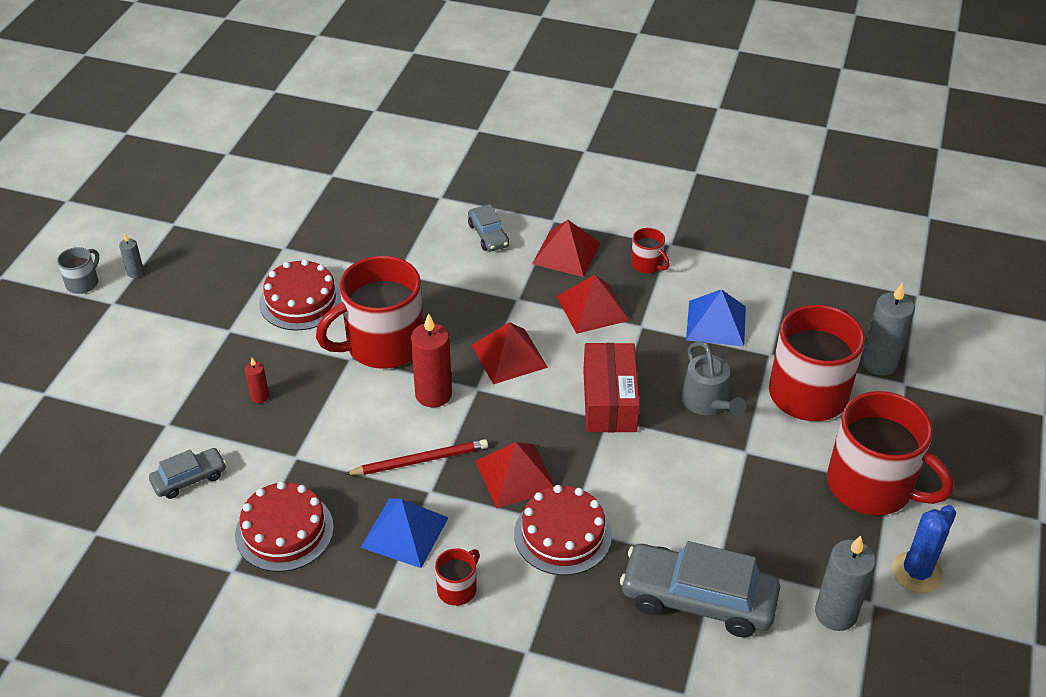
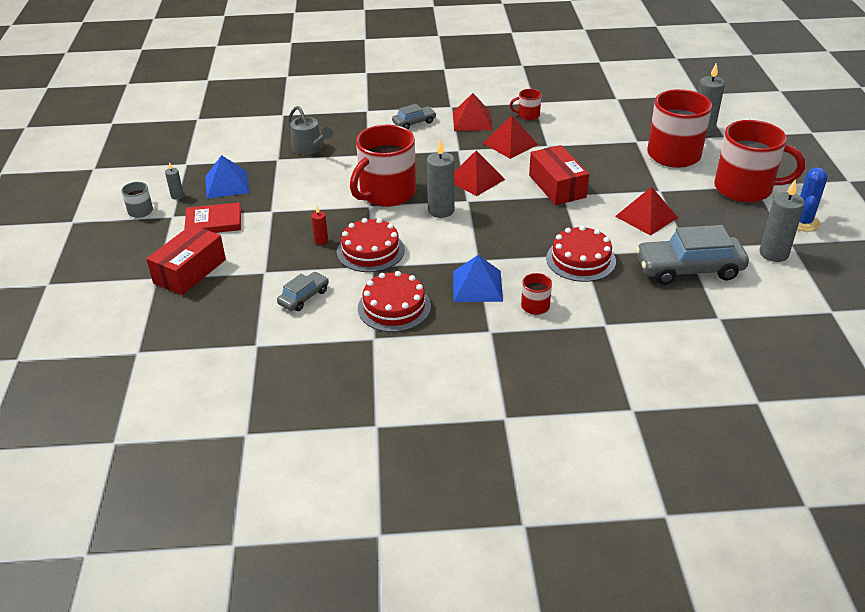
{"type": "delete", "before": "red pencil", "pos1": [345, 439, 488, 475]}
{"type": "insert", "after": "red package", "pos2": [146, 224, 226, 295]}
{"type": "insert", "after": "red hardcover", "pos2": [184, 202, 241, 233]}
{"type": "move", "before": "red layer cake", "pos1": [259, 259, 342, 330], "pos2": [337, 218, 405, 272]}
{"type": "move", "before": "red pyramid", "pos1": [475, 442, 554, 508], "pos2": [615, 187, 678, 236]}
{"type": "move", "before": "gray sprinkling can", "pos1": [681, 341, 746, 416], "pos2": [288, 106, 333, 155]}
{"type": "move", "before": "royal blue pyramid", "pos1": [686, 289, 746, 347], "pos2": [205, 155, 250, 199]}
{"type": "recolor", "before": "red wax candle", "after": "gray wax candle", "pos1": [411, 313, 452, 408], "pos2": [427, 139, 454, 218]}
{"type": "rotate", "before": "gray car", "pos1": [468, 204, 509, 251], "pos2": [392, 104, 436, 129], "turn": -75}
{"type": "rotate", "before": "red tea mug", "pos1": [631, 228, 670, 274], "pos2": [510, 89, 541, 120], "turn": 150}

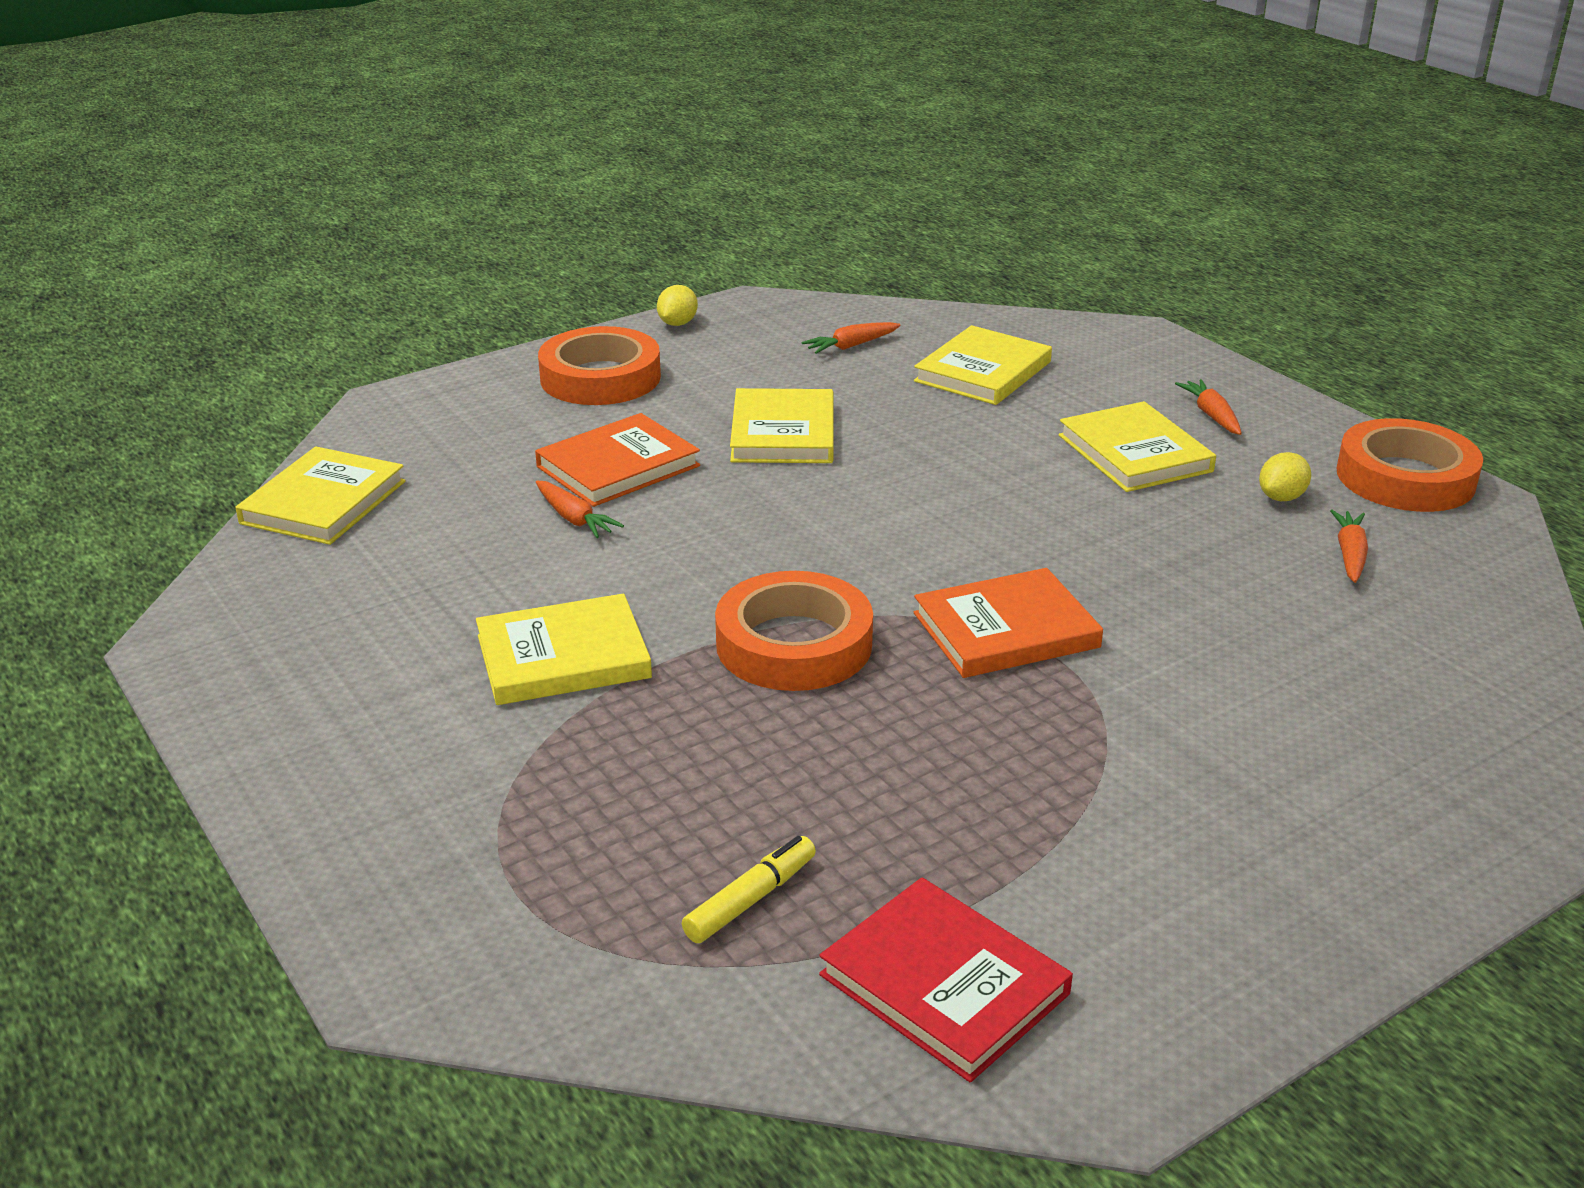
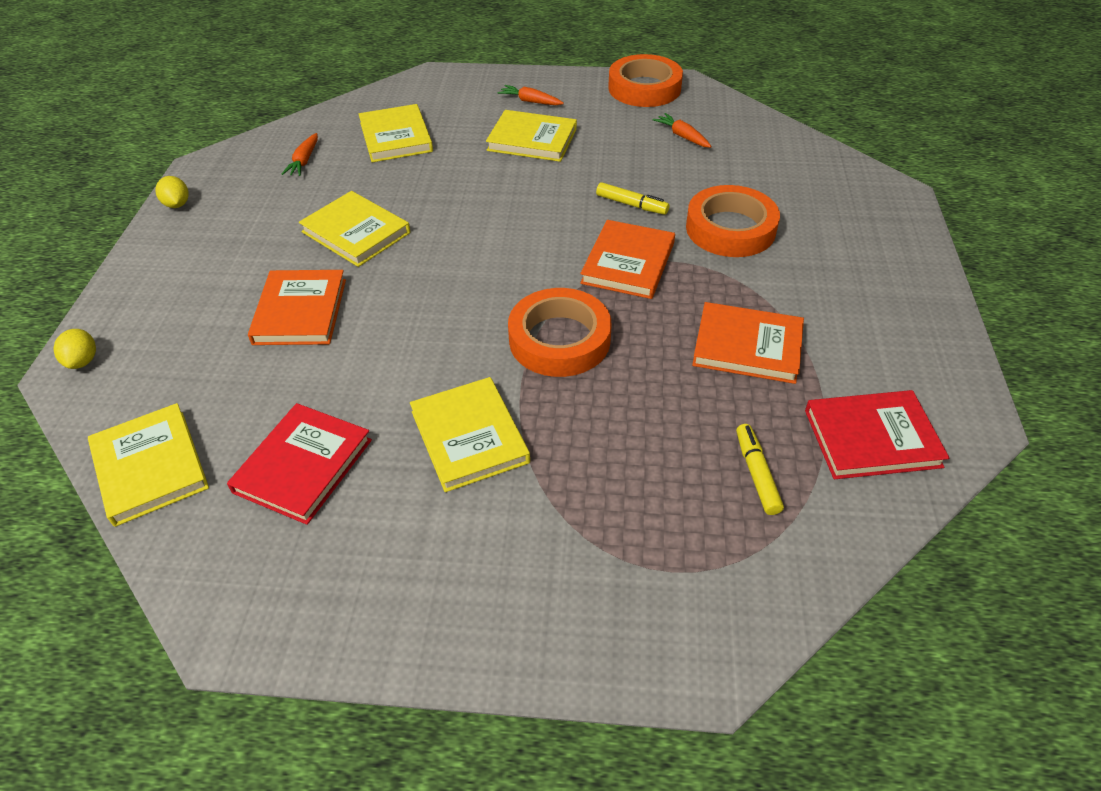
{"type": "delete", "before": "bright orange root vegetable", "pos1": [536, 481, 624, 538]}
{"type": "insert", "after": "red hardcover", "pos2": [227, 403, 372, 525]}
{"type": "insert", "after": "golden felt pen", "pos2": [596, 182, 669, 215]}
{"type": "insert", "after": "bright orange hardcover", "pos2": [692, 302, 804, 384]}
{"type": "move", "before": "bright orange tape", "pos1": [538, 326, 661, 405], "pos2": [686, 185, 780, 257]}
{"type": "move", "before": "golden toy lemon", "pos1": [1259, 452, 1311, 501], "pos2": [54, 329, 96, 369]}
{"type": "rotate", "before": "golden hardcover", "pos1": [476, 594, 652, 705], "pos2": [410, 377, 530, 492], "turn": -45}

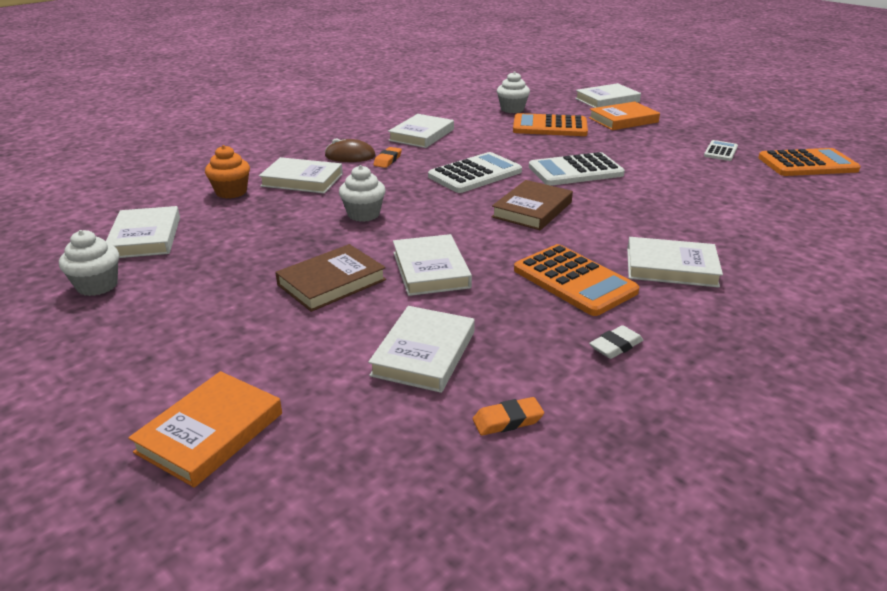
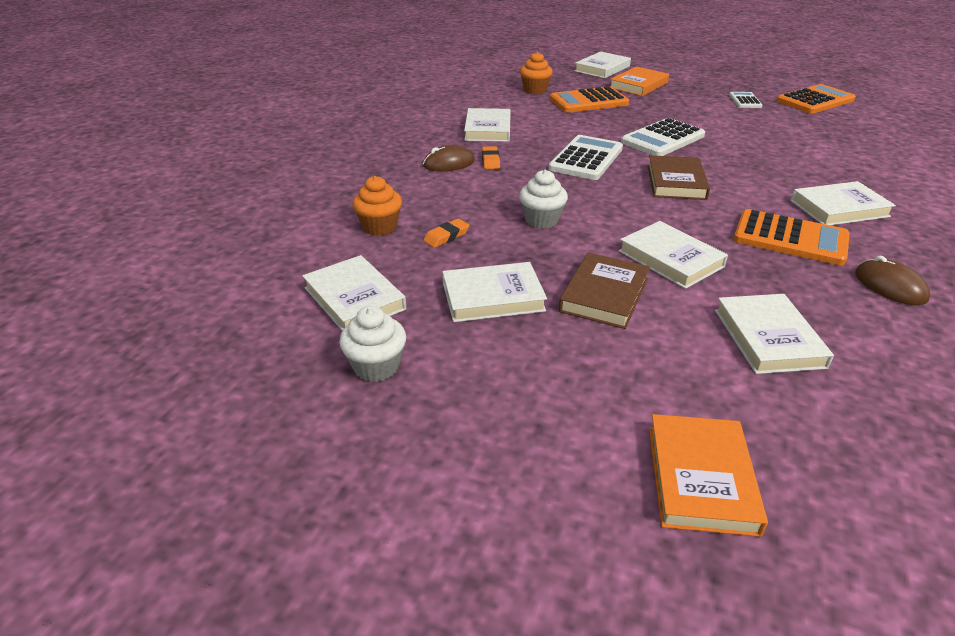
{"type": "move", "before": "snow-white hardcover", "pos1": [259, 157, 343, 194], "pos2": [443, 262, 547, 322]}
{"type": "move", "before": "bright orange pencil eraser", "pos1": [473, 397, 544, 436], "pos2": [423, 219, 469, 248]}
{"type": "replace", "before": "snow-white pencil eraser", "after": "russet mouse", "pos1": [589, 325, 643, 359], "pos2": [855, 256, 930, 305]}
{"type": "recolor", "before": "snow-white fairy cake", "after": "bright orange fairy cake", "pos1": [497, 71, 530, 113], "pos2": [520, 52, 553, 94]}

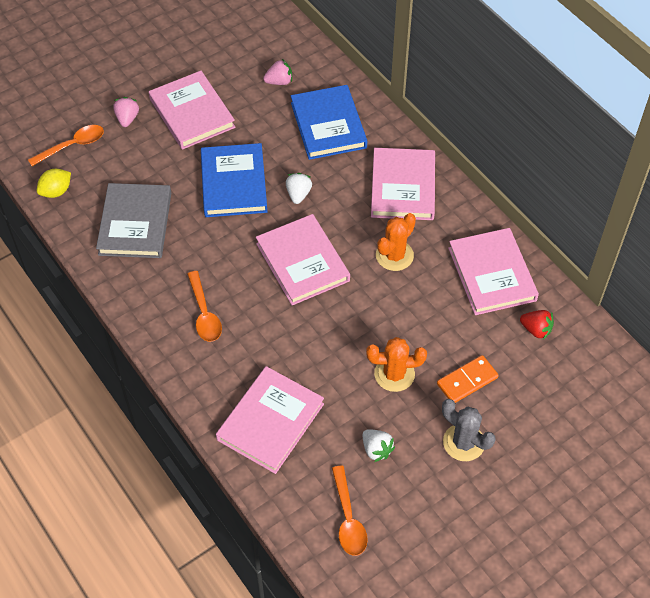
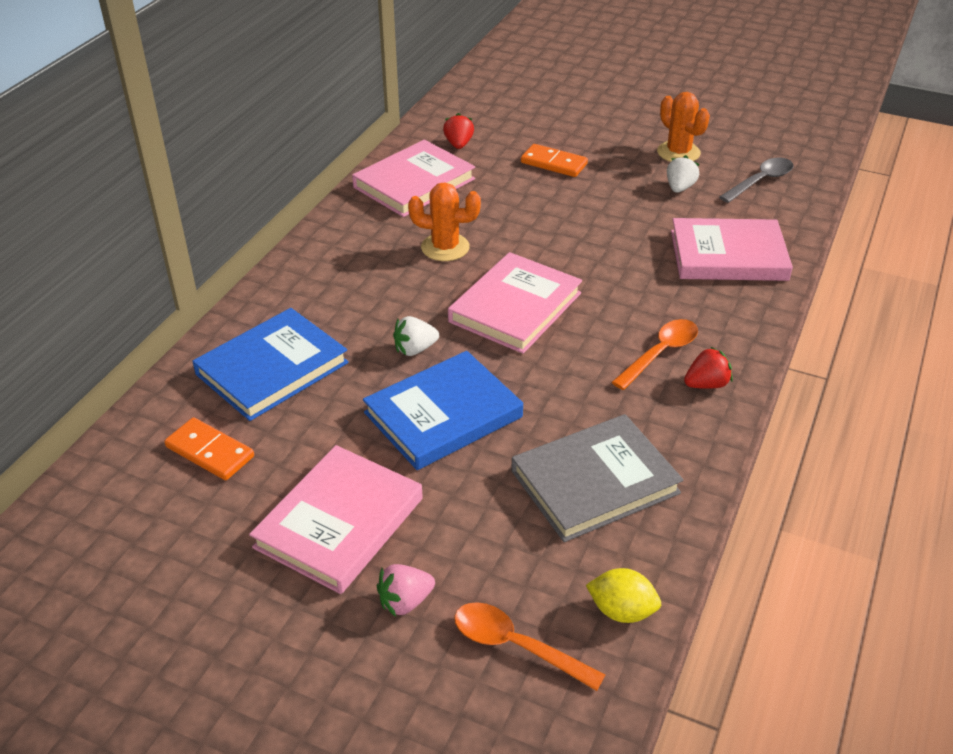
{"type": "delete", "before": "rosy hardcover", "pos1": [371, 148, 435, 220]}
{"type": "delete", "before": "gray saguaro cactus", "pos1": [442, 399, 495, 461]}
{"type": "insert", "after": "red toy strawberry", "pos2": [684, 347, 733, 389]}
{"type": "move", "before": "bright orange saguaro cactus", "pos1": [366, 337, 427, 392], "pos2": [657, 92, 710, 162]}
{"type": "replace", "before": "rosy toy strawberry", "after": "bright orange domino piece", "pos1": [263, 59, 292, 85], "pos2": [164, 417, 254, 480]}
{"type": "recolor", "before": "bright orange spoon", "after": "gray spoon", "pos1": [332, 466, 368, 556], "pos2": [719, 157, 793, 203]}

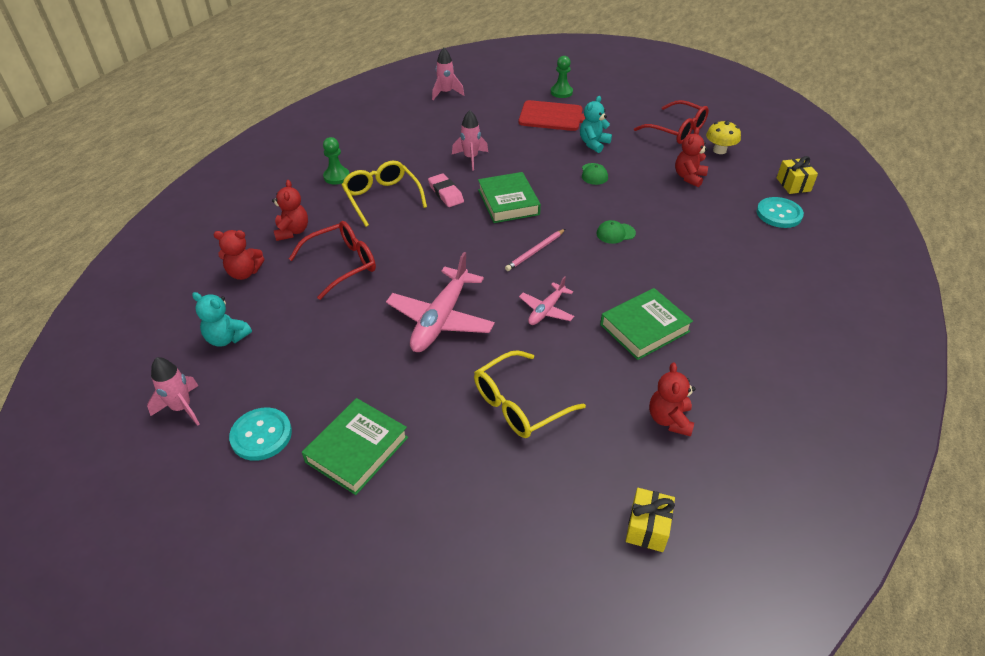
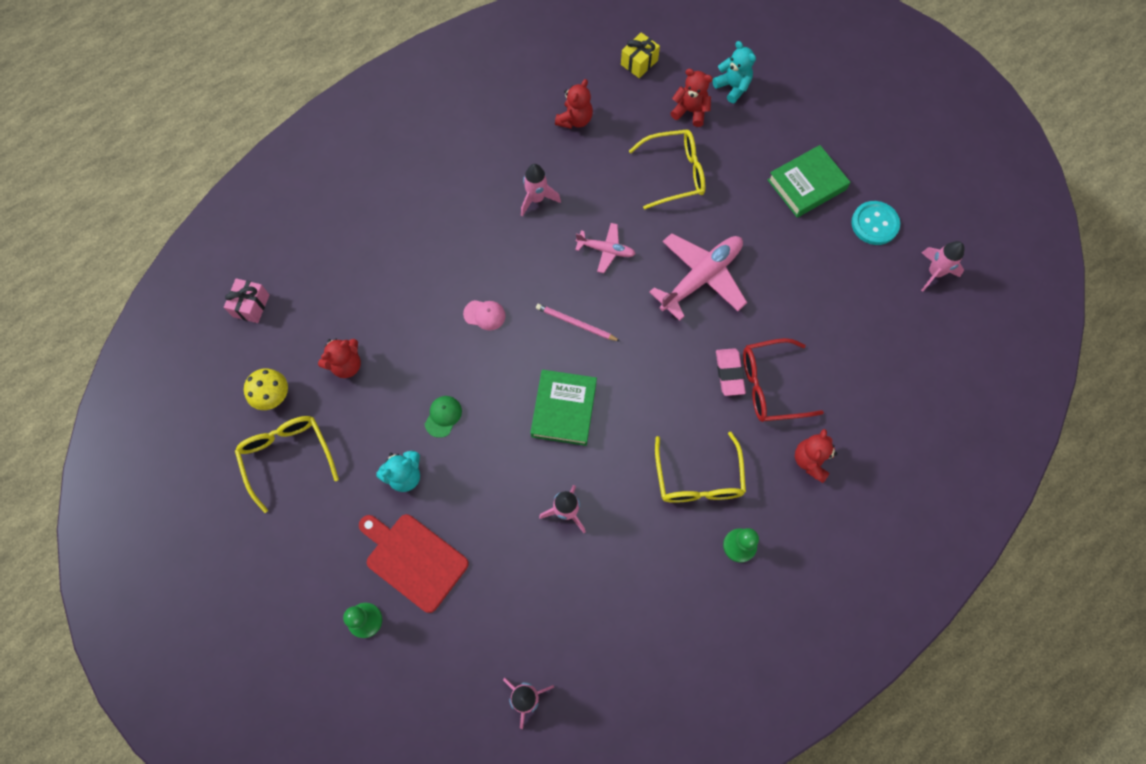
{"type": "delete", "before": "teal button", "pos1": [757, 197, 804, 228]}
{"type": "move", "before": "teal stuffed bear", "pos1": [192, 292, 252, 347], "pos2": [712, 41, 756, 103]}
{"type": "move", "before": "red stuffed bear", "pos1": [214, 230, 264, 280], "pos2": [670, 69, 713, 127]}
{"type": "move", "before": "rosy pencil eraser", "pos1": [428, 174, 464, 207], "pos2": [716, 348, 746, 396]}
{"type": "replace", "before": "emerald hardcover", "after": "rosy rocket", "pos1": [600, 288, 693, 360], "pos2": [521, 164, 561, 217]}
{"type": "recolor", "before": "emerald peaked cap", "after": "rosy peaked cap", "pos1": [596, 220, 636, 244], "pos2": [463, 300, 506, 331]}
{"type": "recolor", "before": "red eyeglasses", "after": "golden eyeglasses", "pos1": [634, 100, 709, 144], "pos2": [235, 416, 339, 513]}
{"type": "recolor", "before": "golden present", "after": "rosy present", "pos1": [777, 156, 818, 194], "pos2": [224, 278, 269, 323]}
{"type": "rotate", "before": "rosy pencil", "pos1": [505, 229, 565, 271], "pos2": [536, 304, 620, 341], "turn": -135}
{"type": "rotate", "before": "rosy toy plane", "pos1": [519, 276, 574, 325], "pos2": [575, 223, 636, 273], "turn": 45}

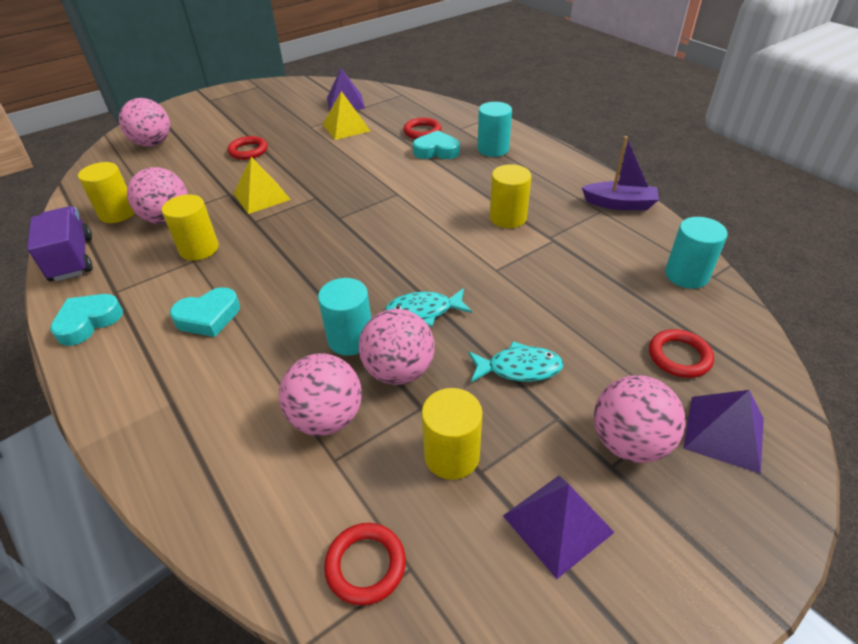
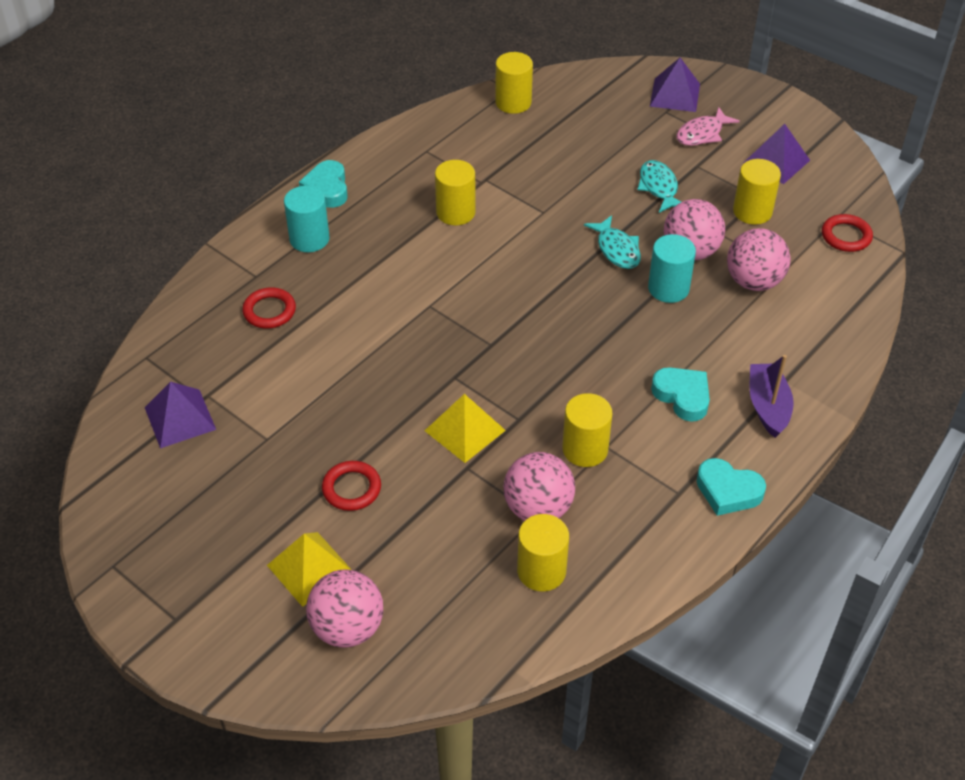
{"type": "delete", "before": "royal purple toy truck", "pos1": [27, 206, 93, 281]}
{"type": "delete", "before": "red ring", "pos1": [649, 329, 714, 378]}
{"type": "move", "before": "golden pyramid", "pos1": [322, 91, 370, 140], "pos2": [267, 532, 352, 607]}
{"type": "move", "before": "teal heart", "pos1": [413, 131, 460, 159], "pos2": [299, 160, 348, 208]}
{"type": "move", "before": "royal purple sailboat", "pos1": [582, 136, 659, 210], "pos2": [750, 355, 794, 438]}
{"type": "replace", "before": "rosy play ball", "after": "rosy fish figure", "pos1": [594, 375, 686, 463], "pos2": [676, 107, 740, 146]}
{"type": "recolor", "before": "teal solid cylinder", "after": "golden solid cylinder", "pos1": [665, 217, 728, 289], "pos2": [495, 52, 533, 114]}

